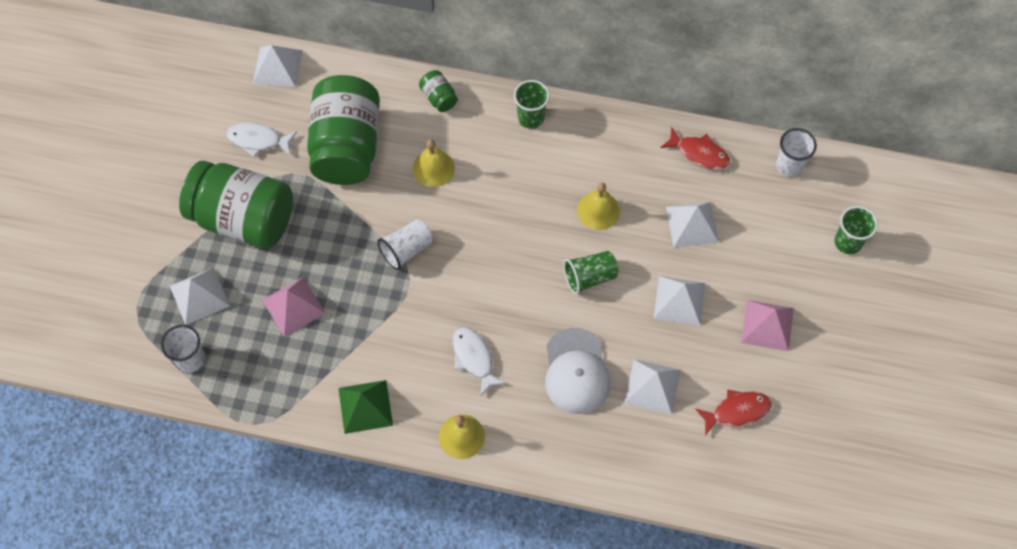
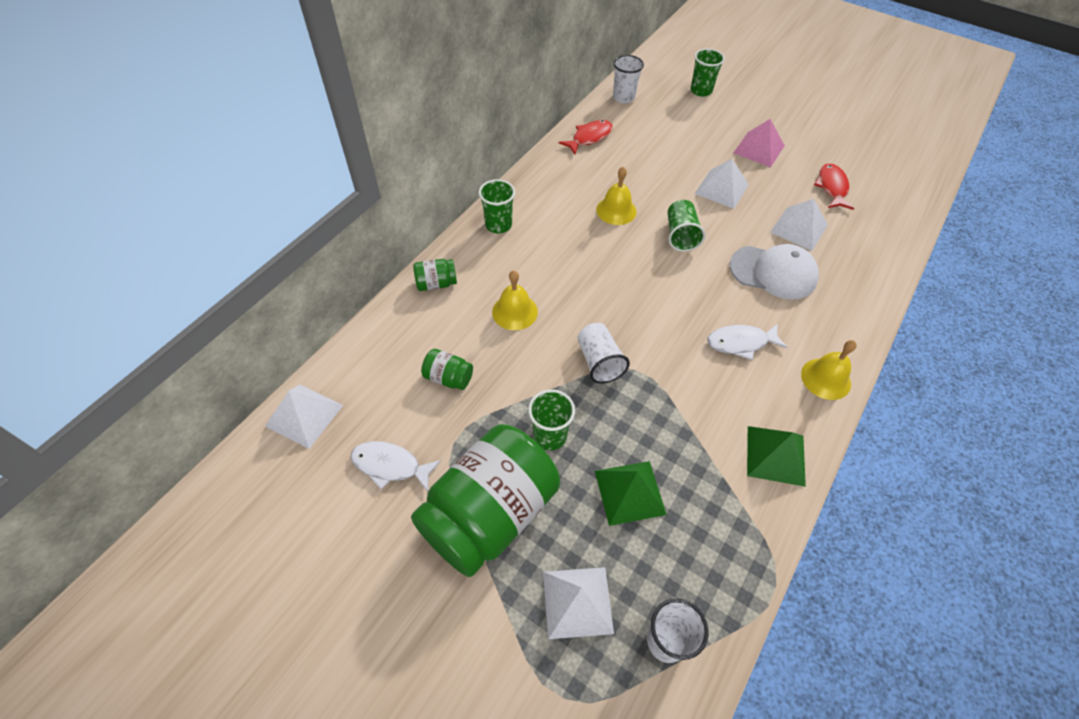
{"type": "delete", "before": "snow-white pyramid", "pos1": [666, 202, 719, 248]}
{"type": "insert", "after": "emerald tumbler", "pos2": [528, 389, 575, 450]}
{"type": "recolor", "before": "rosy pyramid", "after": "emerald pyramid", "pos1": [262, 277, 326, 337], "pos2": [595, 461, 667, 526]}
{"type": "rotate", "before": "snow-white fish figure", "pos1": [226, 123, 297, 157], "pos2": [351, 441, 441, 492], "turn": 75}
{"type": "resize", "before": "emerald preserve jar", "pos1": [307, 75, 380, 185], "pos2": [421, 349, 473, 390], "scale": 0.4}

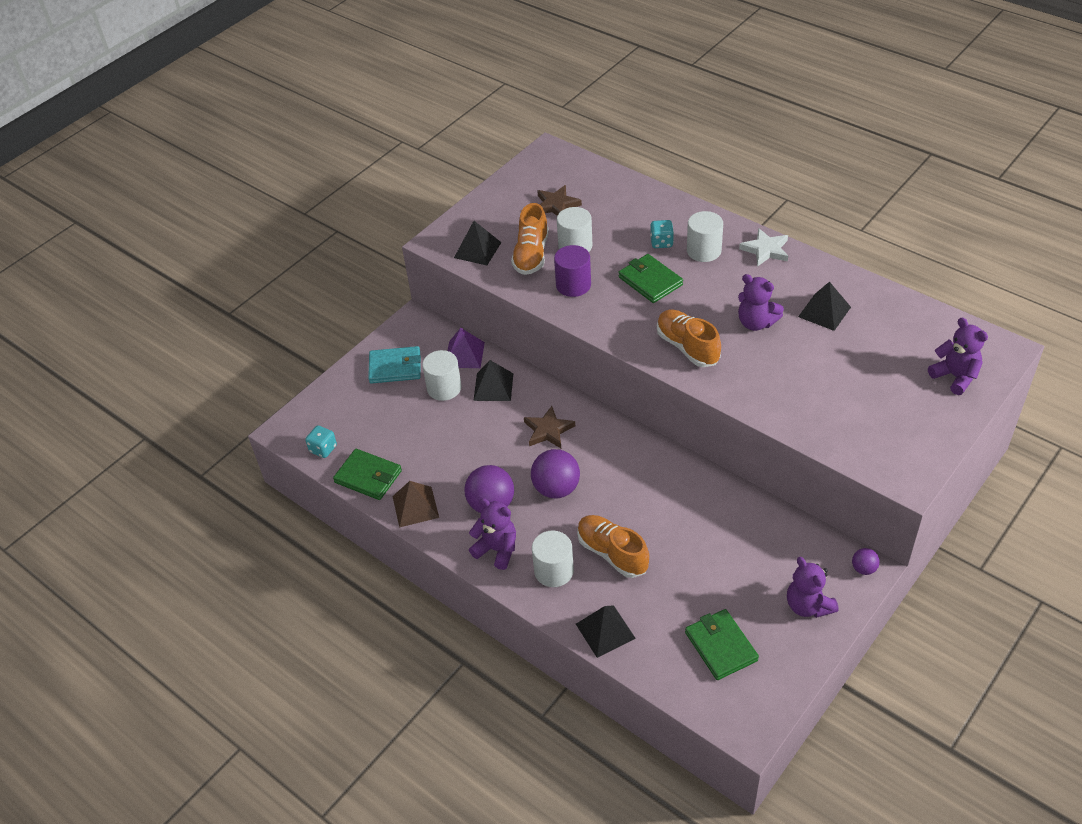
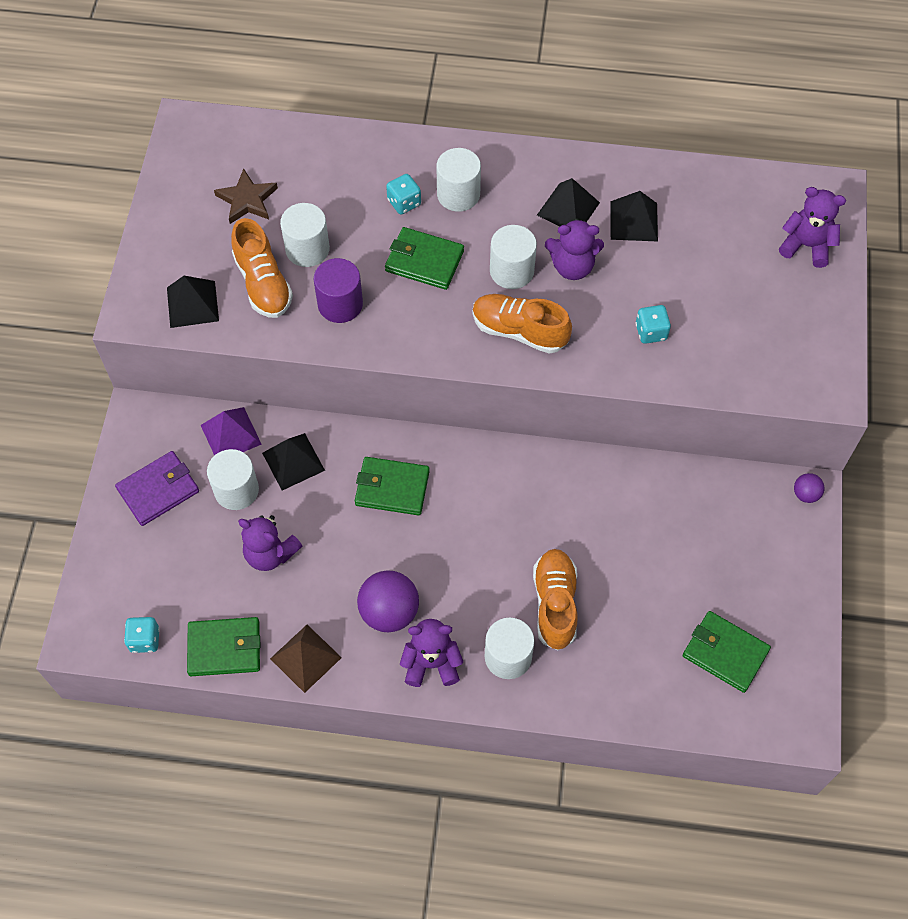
{"type": "delete", "before": "royal purple play ball", "pos1": [531, 449, 580, 498]}
{"type": "delete", "before": "snow-white star shape", "pos1": [739, 228, 788, 267]}
{"type": "insert", "after": "snow-white solid cylinder", "pos2": [490, 225, 537, 289]}
{"type": "insert", "after": "teal dice", "pos2": [636, 305, 671, 344]}
{"type": "move", "before": "jet-black pyramid", "pos1": [576, 605, 636, 658], "pos2": [537, 178, 600, 227]}
{"type": "move", "before": "royal purple stuffed bear", "pos1": [787, 557, 839, 618], "pos2": [238, 515, 302, 571]}
{"type": "replace", "before": "russet star shape", "after": "emerald billfold", "pos1": [524, 406, 575, 448], "pos2": [355, 457, 430, 515]}
{"type": "recolor", "before": "teal billfold", "after": "royal purple billfold", "pos1": [368, 346, 421, 384], "pos2": [115, 451, 199, 526]}
{"type": "rotate", "before": "bright orange sneaker", "pos1": [577, 515, 649, 578], "pos2": [533, 549, 578, 650], "turn": 75}

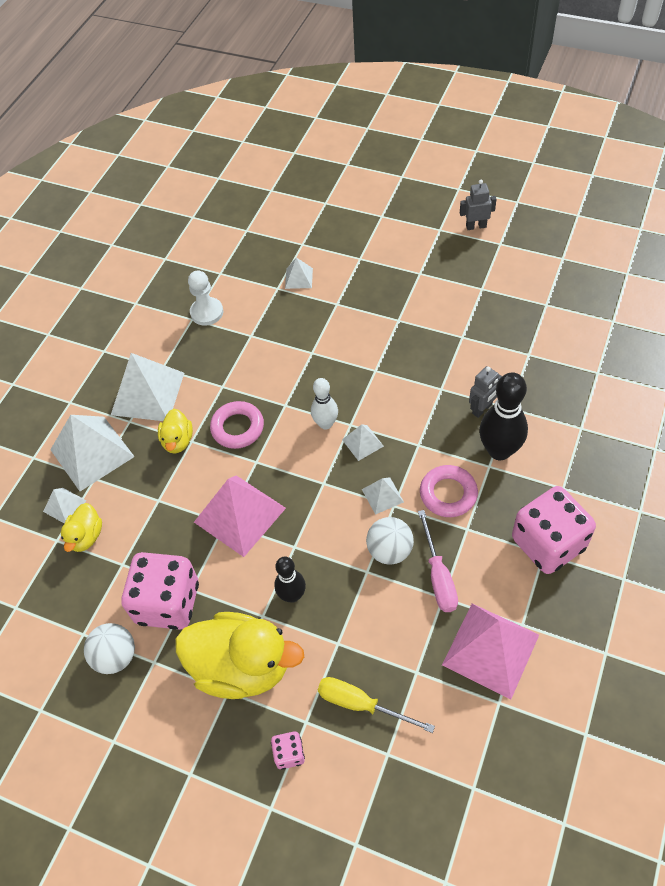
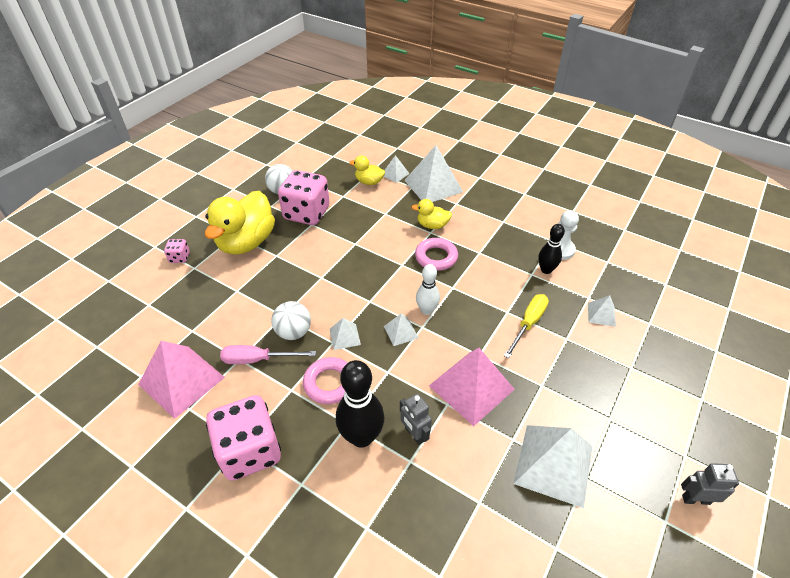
{"type": "move", "before": "snow-white pyramid", "pos1": [111, 353, 184, 421], "pos2": [513, 425, 592, 508]}
{"type": "move", "before": "rosy pyramid", "pos1": [194, 475, 286, 557], "pos2": [429, 348, 515, 426]}
{"type": "move", "before": "jet-black tenpin", "pos1": [274, 557, 306, 603], "pos2": [538, 224, 565, 274]}
{"type": "move", "before": "golden flat screwdriver", "pos1": [318, 677, 435, 733], "pos2": [504, 294, 549, 358]}
{"type": "rotate", "before": "gray robot", "pos1": [460, 180, 497, 230], "pos2": [681, 463, 739, 505], "turn": -90}

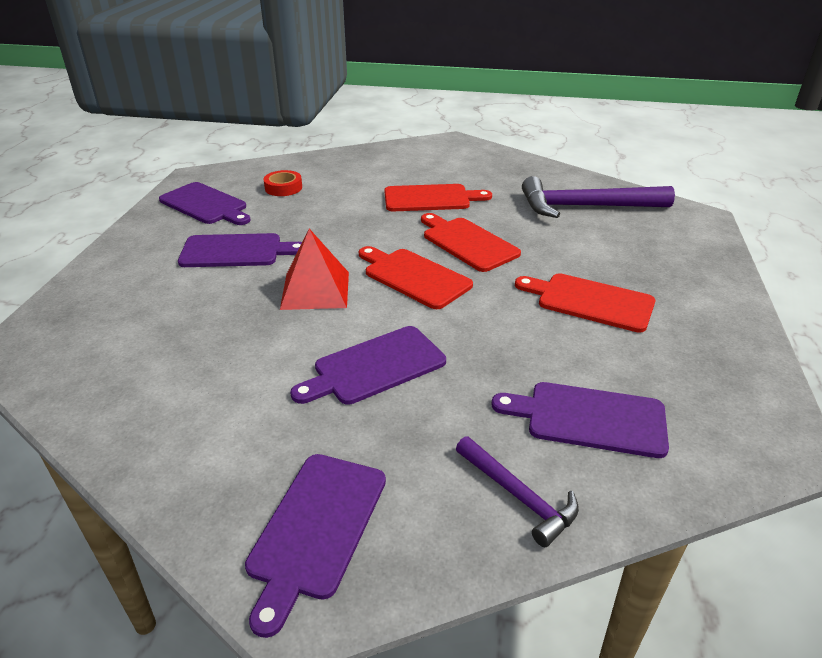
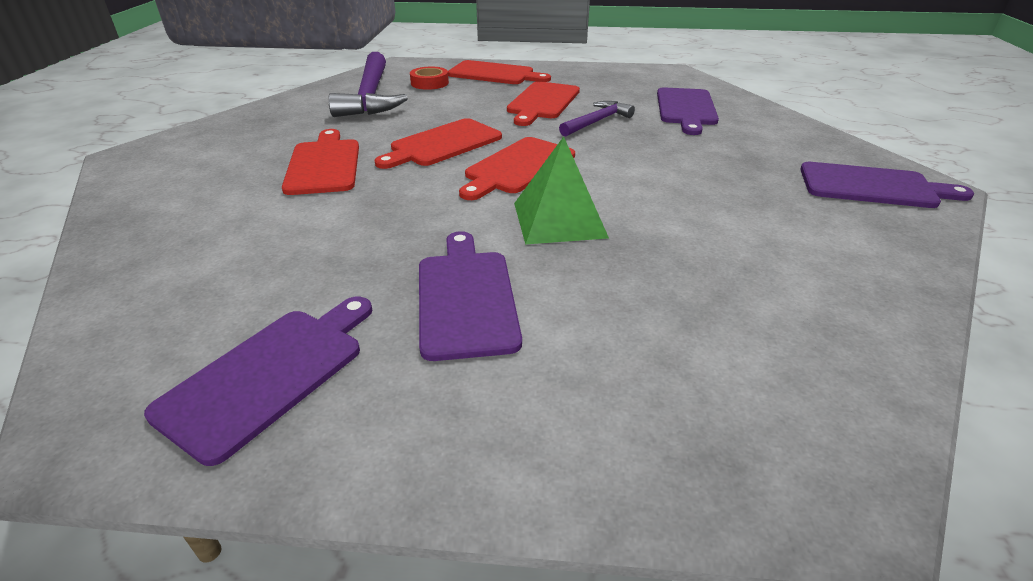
{"type": "delete", "before": "royal purple bread board", "pos1": [290, 326, 446, 405]}
{"type": "insert", "after": "red bread board", "pos2": [448, 60, 551, 84]}
{"type": "move", "before": "red tape", "pos1": [263, 170, 302, 196], "pos2": [410, 66, 449, 90]}
{"type": "move", "before": "royal purple carpenter's hammer", "pos1": [456, 436, 579, 547], "pos2": [559, 101, 635, 137]}
{"type": "recolor", "before": "red pyramid", "after": "emerald pyramid", "pos1": [280, 229, 349, 310], "pos2": [514, 136, 609, 245]}

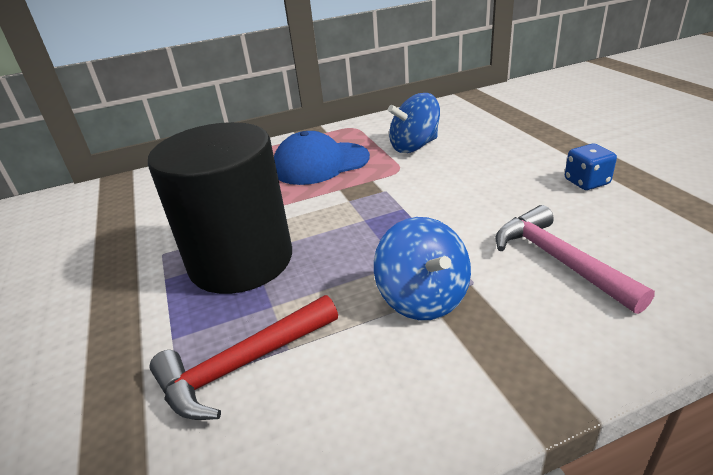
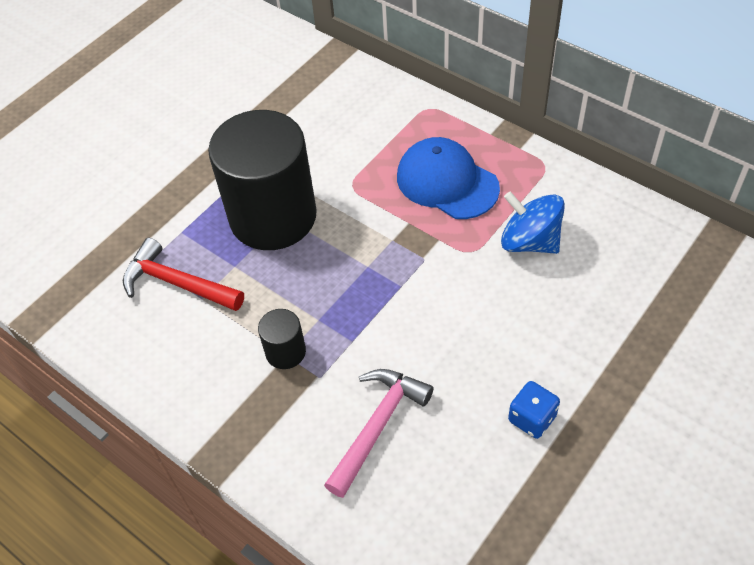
{"type": "replace", "before": "royal blue whirligig", "after": "jet-black solid cylinder", "pos1": [374, 217, 471, 320], "pos2": [258, 309, 306, 369]}

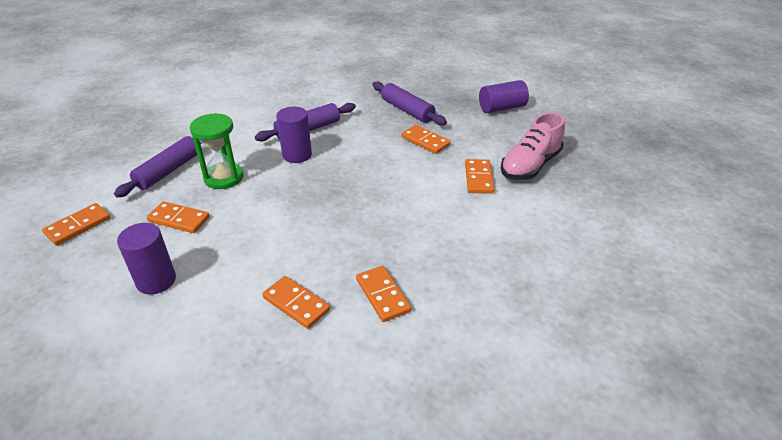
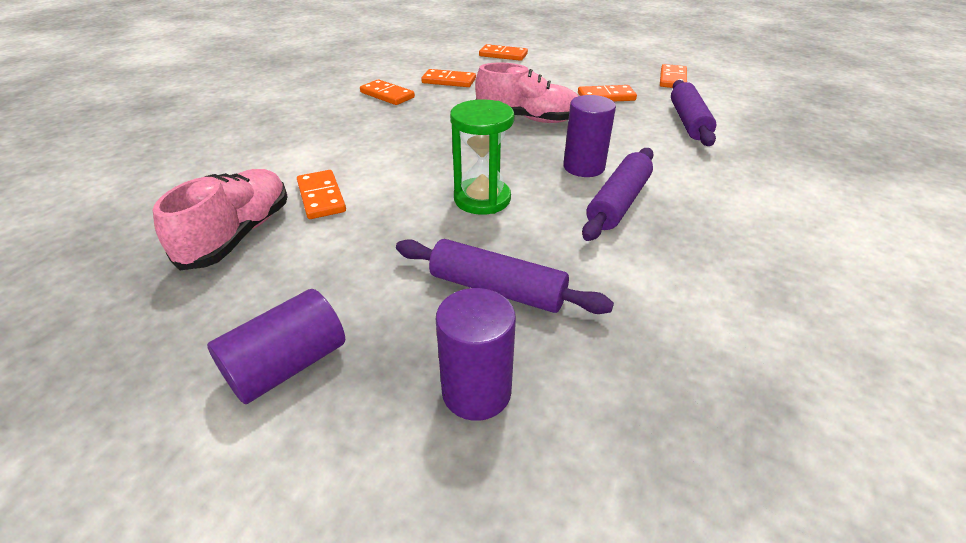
{"type": "insert", "after": "rosy sneaker", "pos2": [475, 63, 578, 123]}
{"type": "move", "before": "royal purple solid cylinder", "pos1": [117, 223, 176, 294], "pos2": [436, 288, 516, 421]}
{"type": "move", "before": "emerald hourglass", "pos1": [190, 113, 244, 189], "pos2": [450, 99, 514, 215]}
{"type": "move", "before": "bright orange domino piece", "pos1": [401, 125, 451, 154], "pos2": [479, 44, 528, 61]}

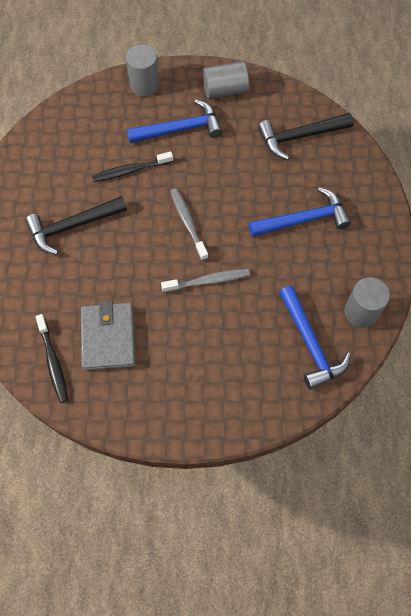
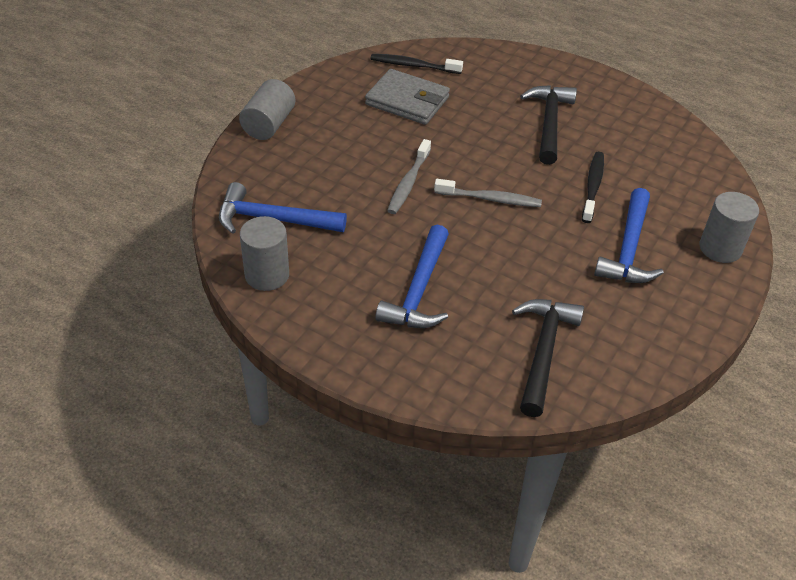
{"type": "move", "before": "gray solid cylinder", "pos1": [203, 61, 249, 99], "pos2": [239, 79, 295, 140]}

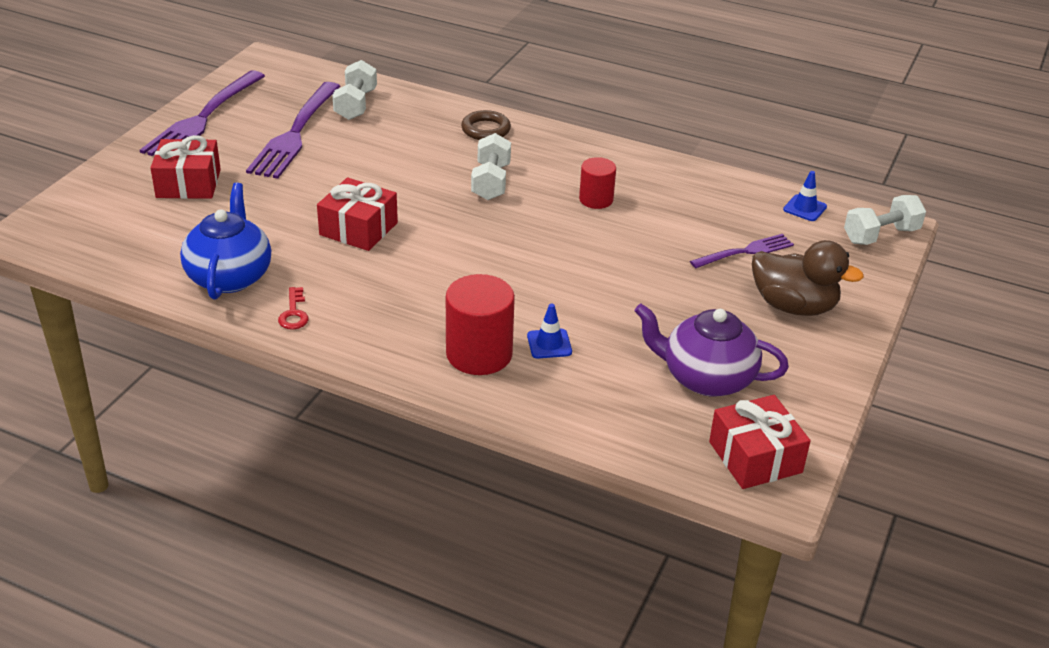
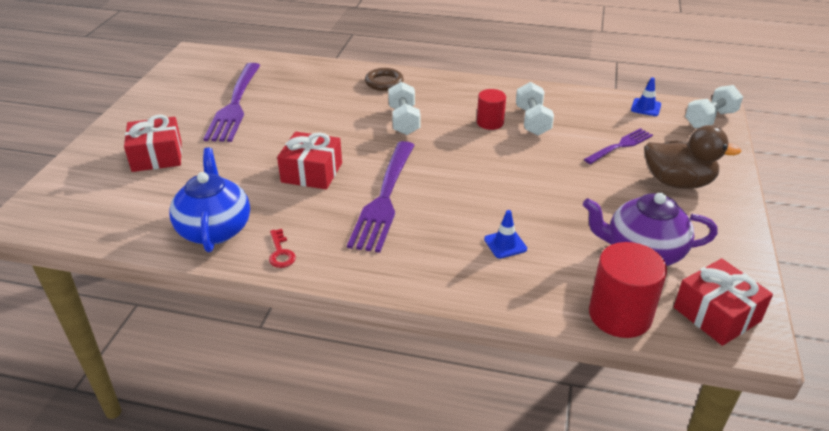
{"type": "move", "before": "royal purple dinner fork", "pos1": [140, 70, 265, 156], "pos2": [347, 141, 415, 253]}
{"type": "move", "before": "snow-white hand weight", "pos1": [332, 60, 377, 120], "pos2": [516, 82, 554, 135]}
{"type": "move", "before": "red solid cylinder", "pos1": [446, 274, 515, 375], "pos2": [589, 242, 667, 338]}

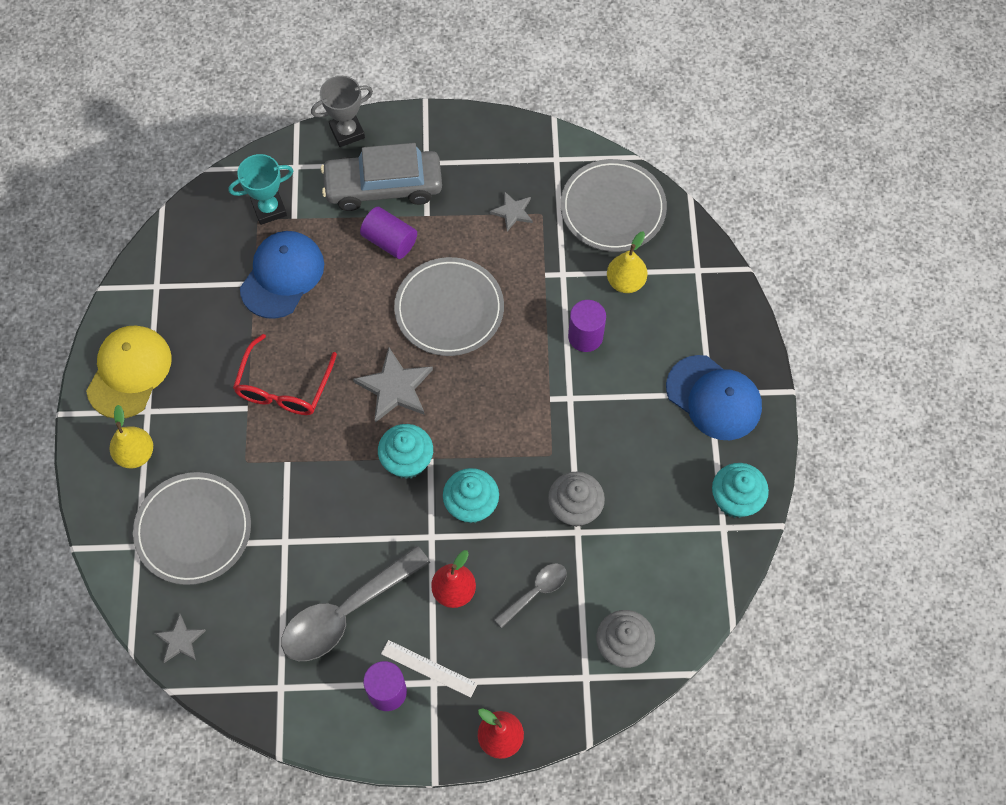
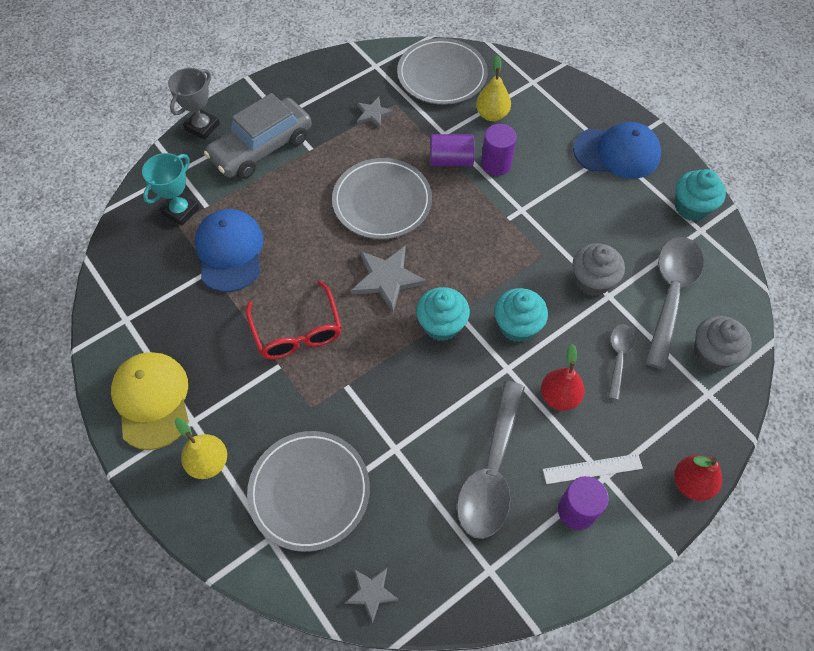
{"type": "insert", "after": "gray spoon", "pos2": [645, 237, 704, 370]}
{"type": "move", "before": "royal purple solid cylinder", "pos1": [360, 207, 417, 259], "pos2": [430, 134, 475, 166]}

